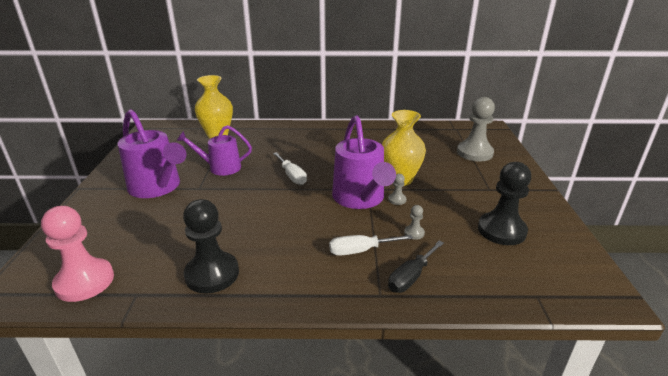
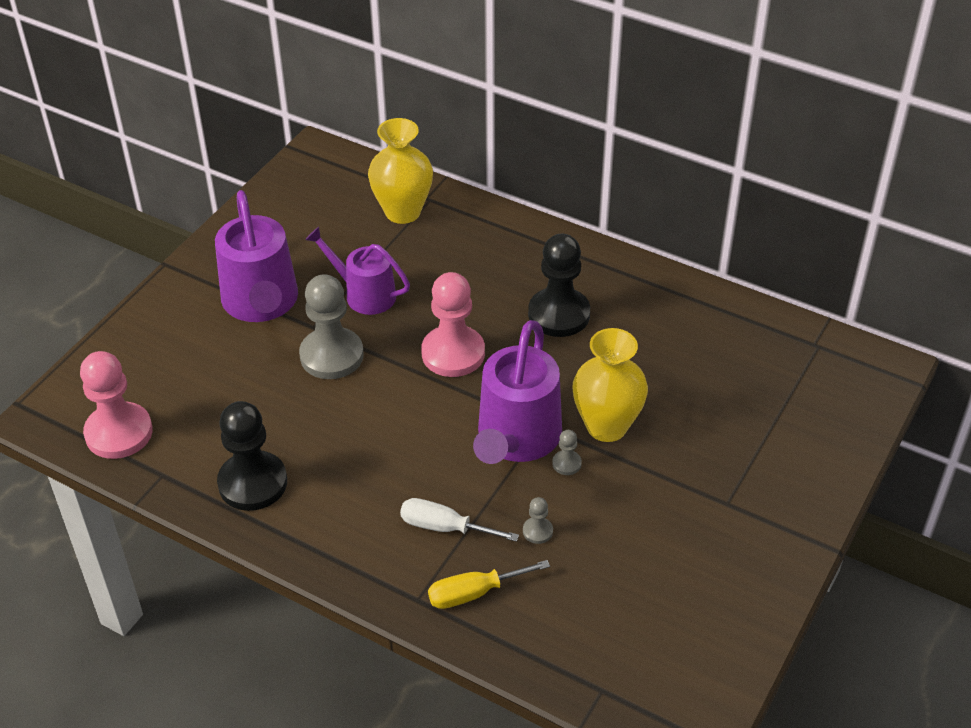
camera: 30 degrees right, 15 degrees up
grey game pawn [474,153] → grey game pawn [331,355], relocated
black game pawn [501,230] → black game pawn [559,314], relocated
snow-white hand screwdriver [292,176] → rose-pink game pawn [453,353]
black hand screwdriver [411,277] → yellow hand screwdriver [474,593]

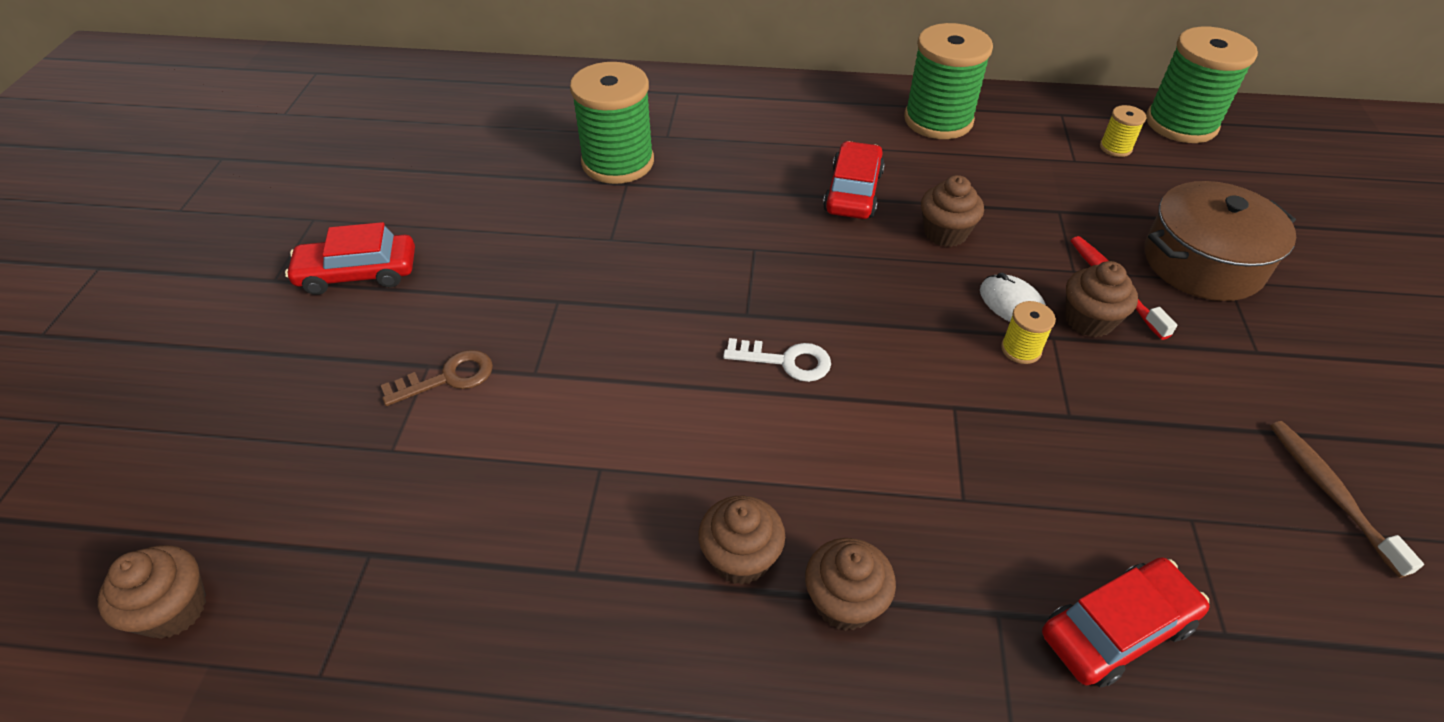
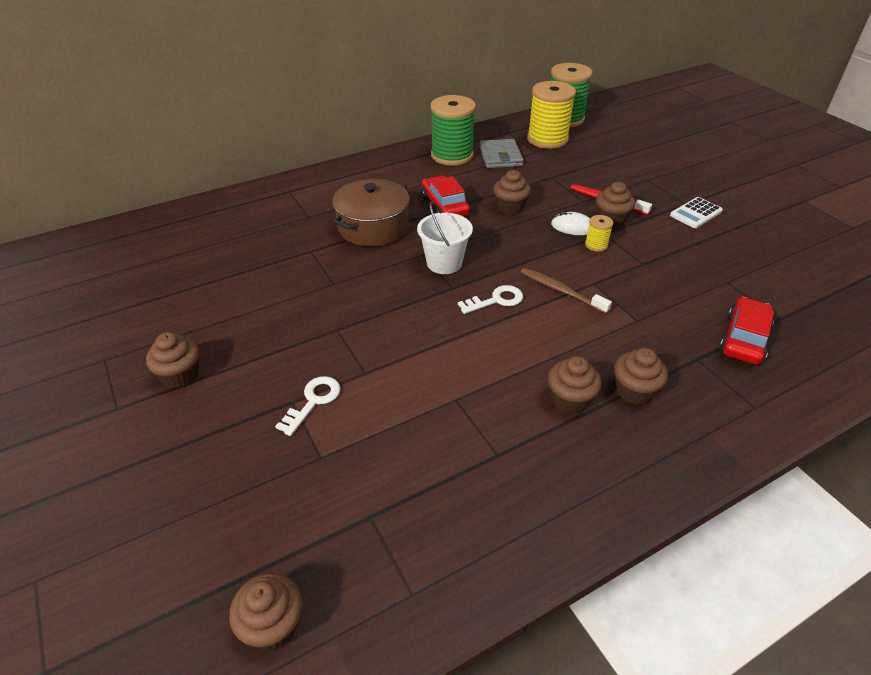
camera: 35 degrees left, 5 degrees down
leaf-green spool [618,162] → -
- → snow-white pail [444,263]
- → grey card wallet [500,156]
- → snow-white adding machine [696,213]
brown pot [1202,262] → brown pot [373,227], relocated
brown dental brush [1330,493] → brown dental brush [561,291], relocated
crimson car [358,273] → brown cupcake [180,375]
brown key [448,378] → snow-white key [313,401]
yellow spool [1115,148] → yellow spool [547,139], x2.26

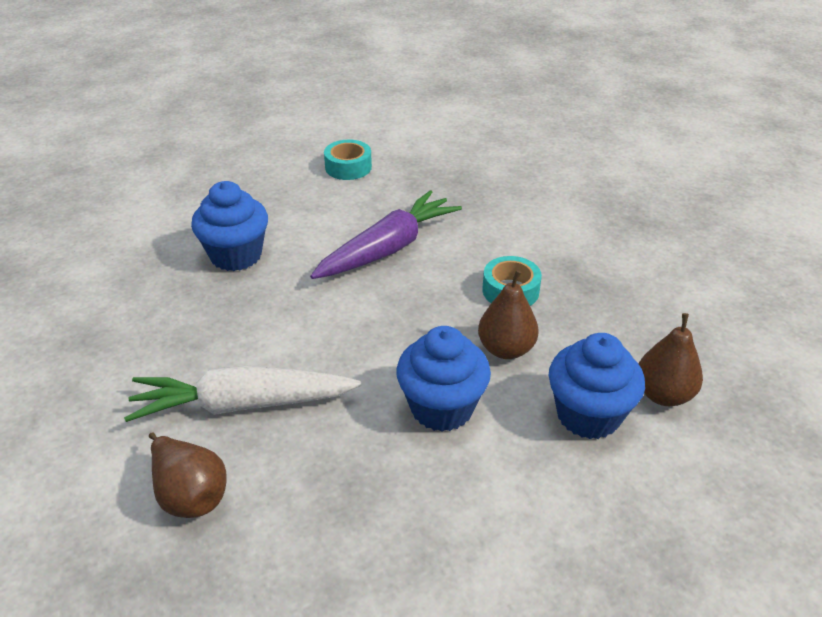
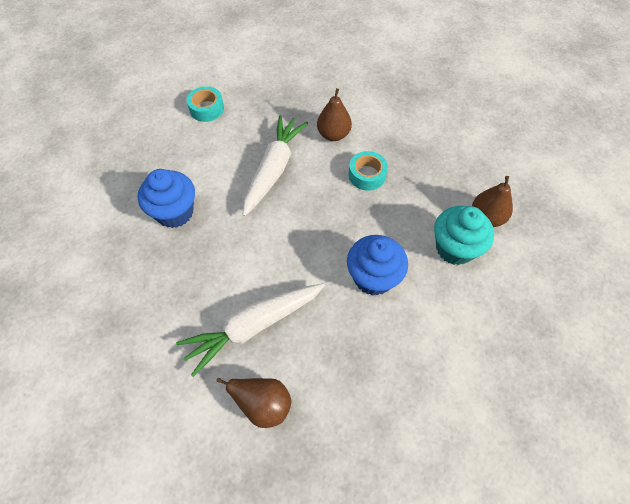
camera: 25 degrees left, 20 degrees up
brown pear [506,349] → brown pear [333,134], relocated
royal purple carrot [388,248] → snow-white carrot [273,169]
blue cupcake [588,415] → aqua cupcake [454,248]

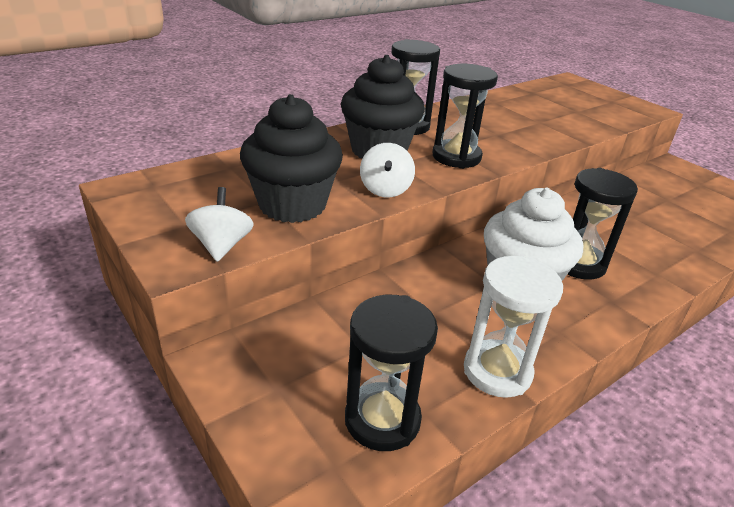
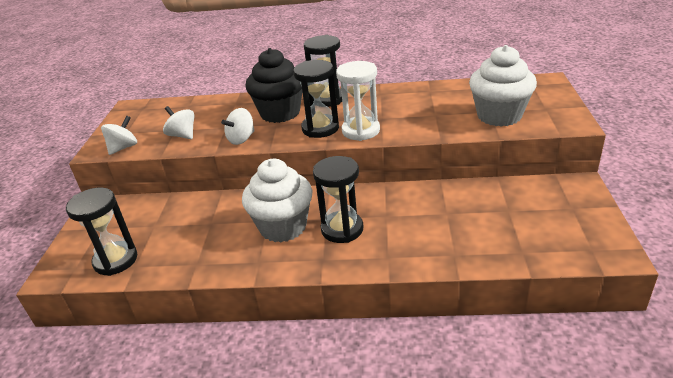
camera: 45 degrees right, 0 degrees up
- → snow-white cupcake [499,115]
snow-white sandglass [497,371] → snow-white sandglass [361,131], relocated
black cupcake [292,205] → snow-white whirligig [182,135]

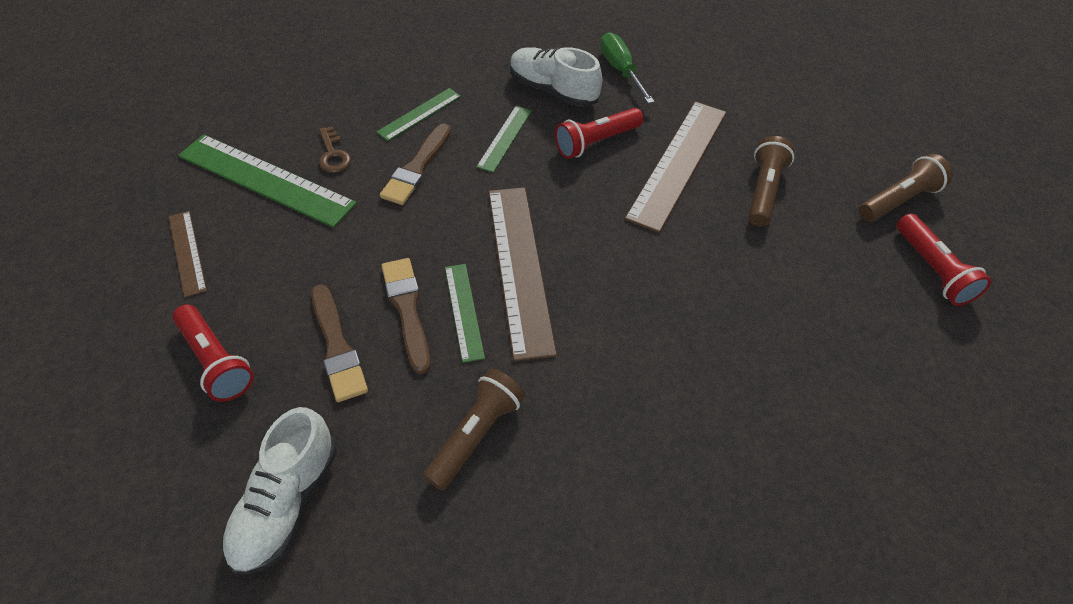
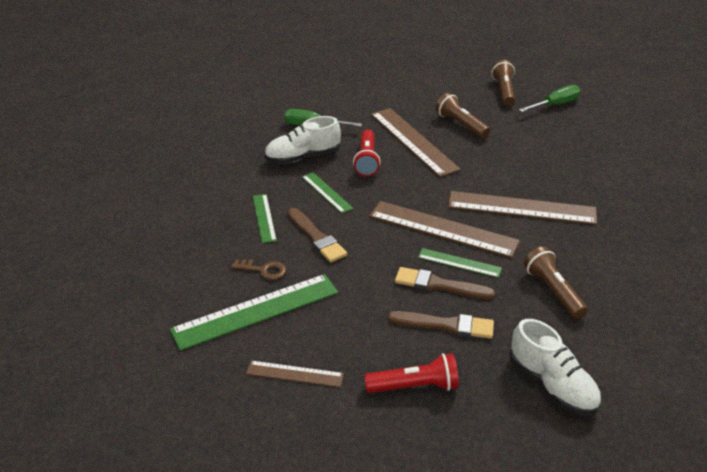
camera: 55 degrees left, 15 degrees down
- → brown straightedge [521,208]
crimson flashlight [932,270] → leaf-green hand screwdriver [555,105]

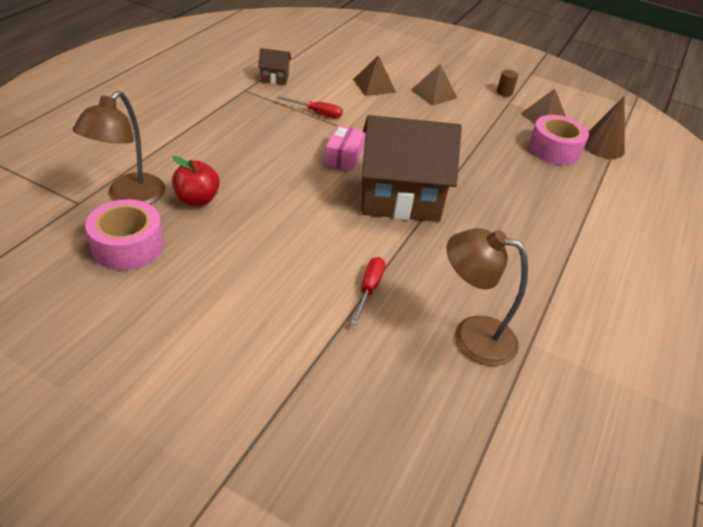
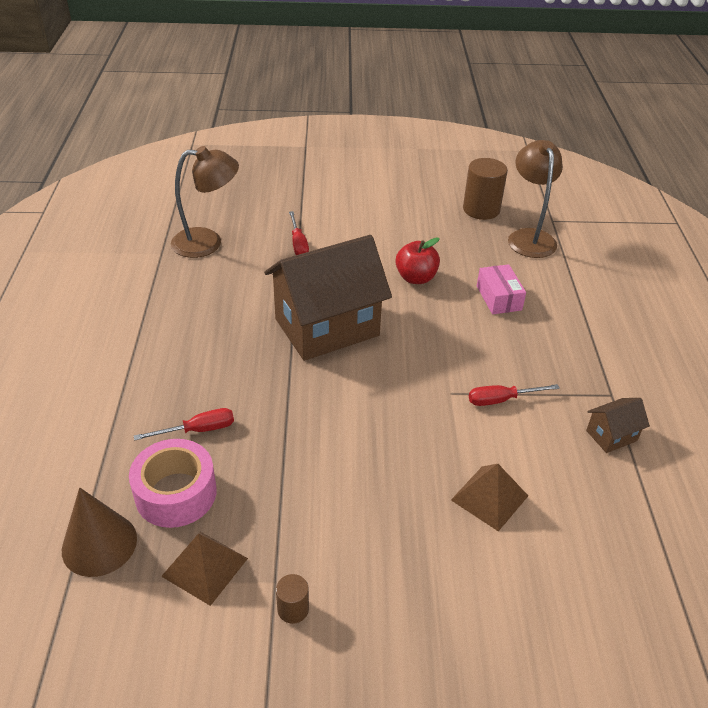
camera: 155 degrees right, 0 degrees up
brown pyramid [434,94] → -
- → crimson hand screwdriver [198,430]
crimson apple [197,199] → crimson apple [416,278], relocated
rose-pink parcel [344,156] → rose-pink parcel [498,298], relocated
rose-pink sticky tape [127,246] → brown cylinder shape [481,209]

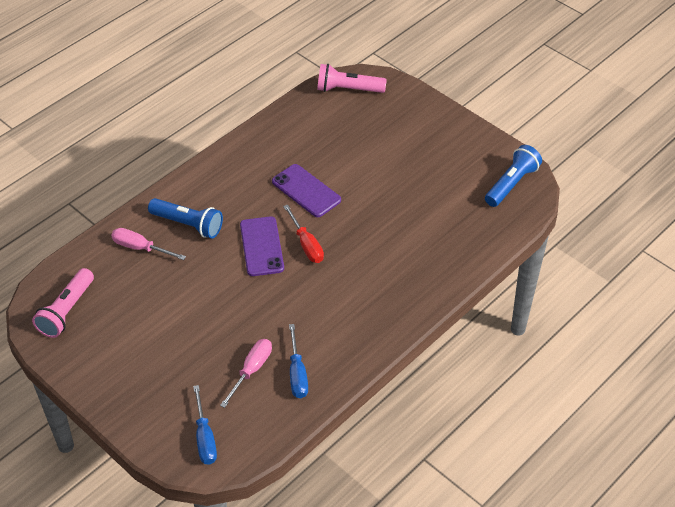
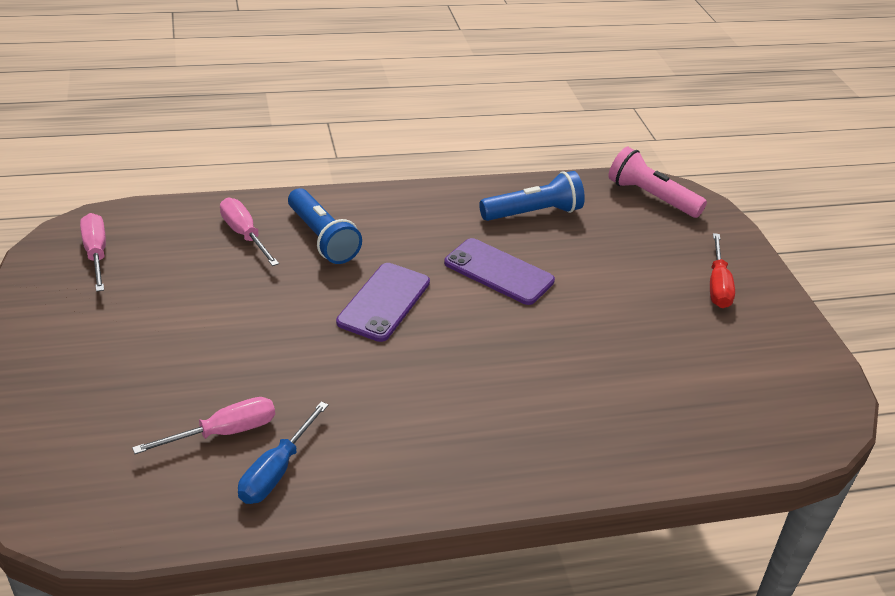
camera: 30 degrees right, 10 degrees down
blue hand screwdriver [205,438] → -
crimson hand screwdriver [306,244] → crimson hand screwdriver [718,285], relocated
blue flashlight [511,184] → blue flashlight [533,213], relocated
rose-pink flashlight [66,311] → rose-pink hand screwdriver [96,254]
royal purple smartphone [306,191] → royal purple smartphone [498,272], 45 degrees counterclockwise

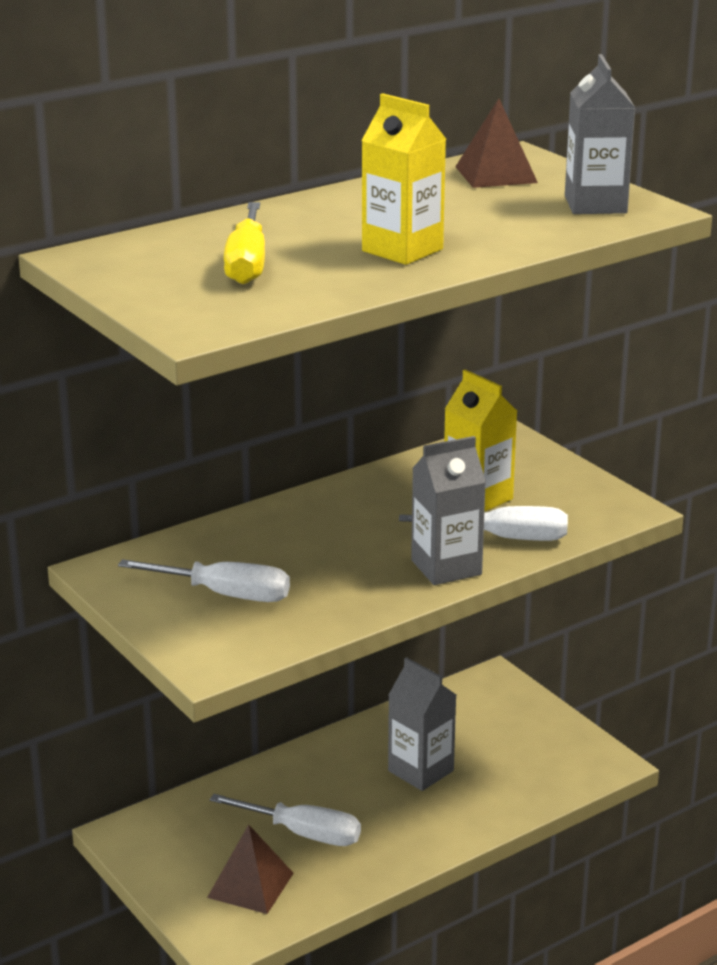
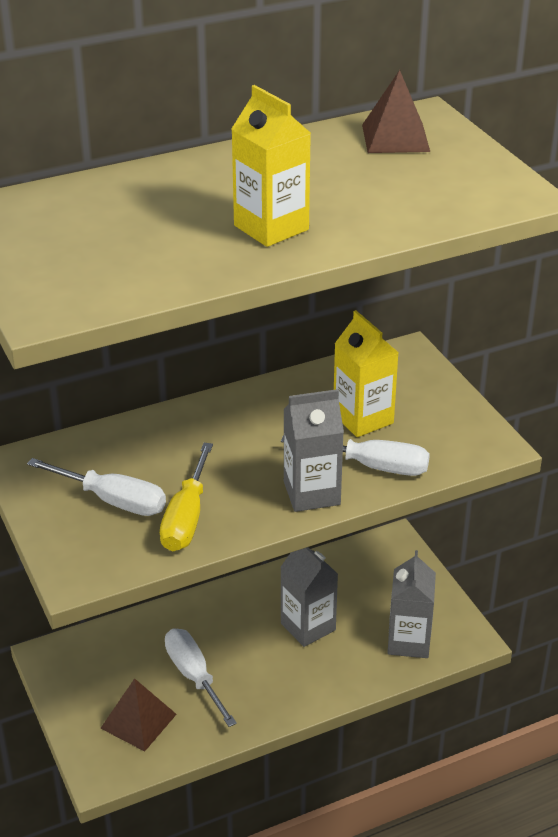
camera: 10 degrees right, 10 degrees up
yellow hand screwdriver [247,263] → yellow hand screwdriver [186,518], relocated
grey juice carton [595,204] → grey juice carton [408,641], relocated
snow-white hand screwdriver [303,833] → snow-white hand screwdriver [194,676], 150 degrees counterclockwise

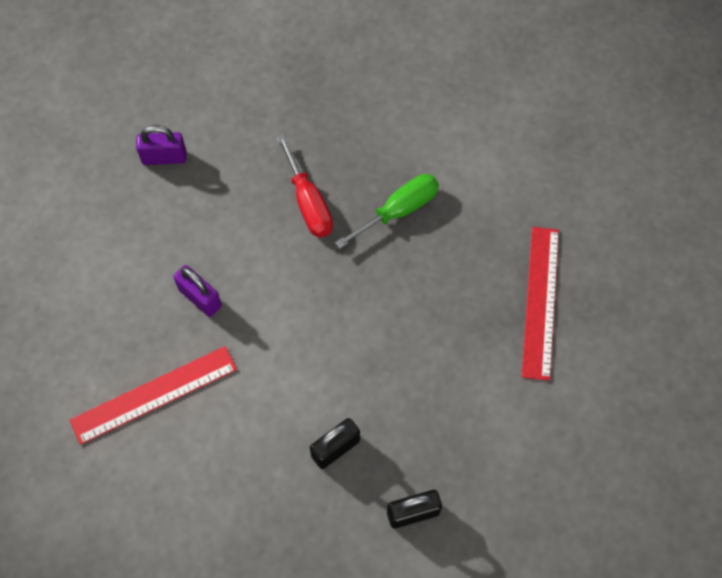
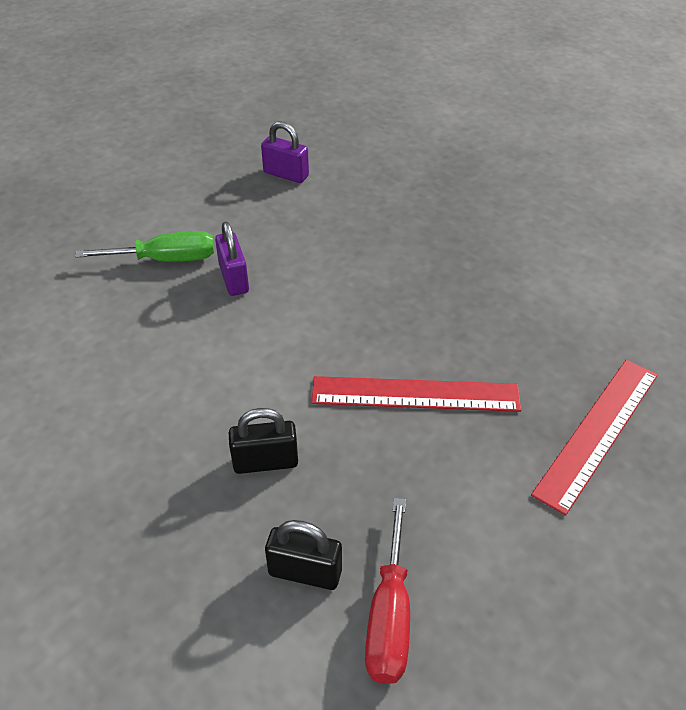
camera: 30 degrees right, 20 degrees down
crimson straightedge [154,394] → crimson straightedge [415,394], relocated
crimson hand screwdriver [308,202] → crimson hand screwdriver [389,616], relocated
leaf-green hand screwdriver [399,210] → leaf-green hand screwdriver [166,259], relocated

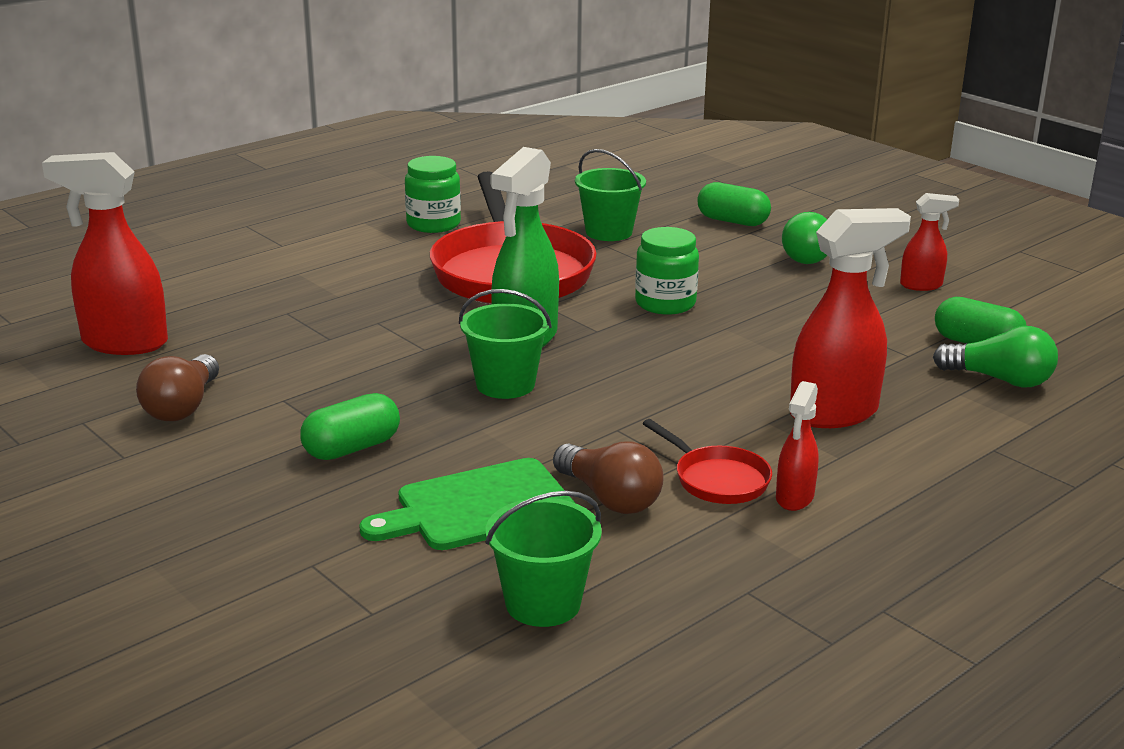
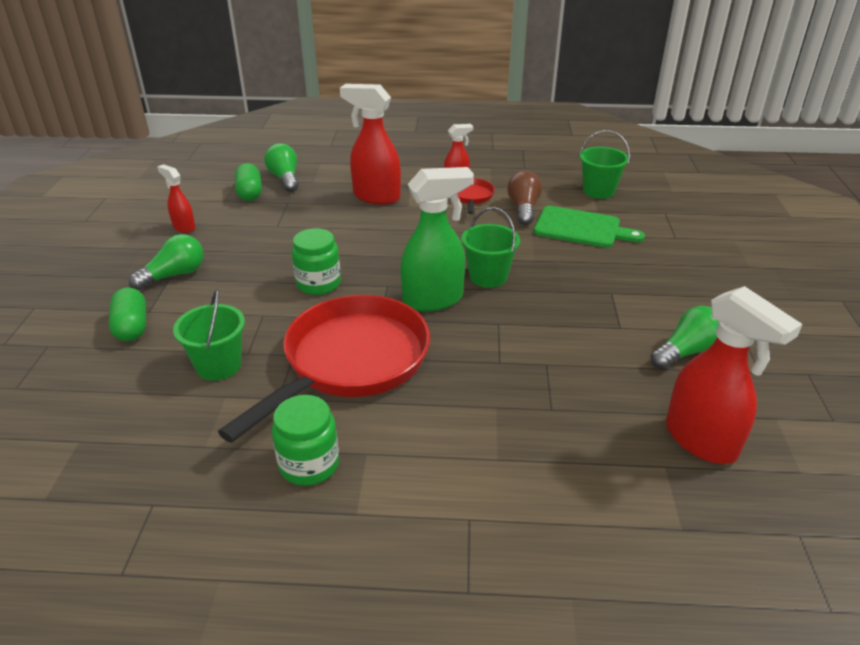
camera: 135 degrees left, 10 degrees up
leaf-green capsule [352,448] → -
brown light bulb [182,407] → leaf-green light bulb [687,351]

